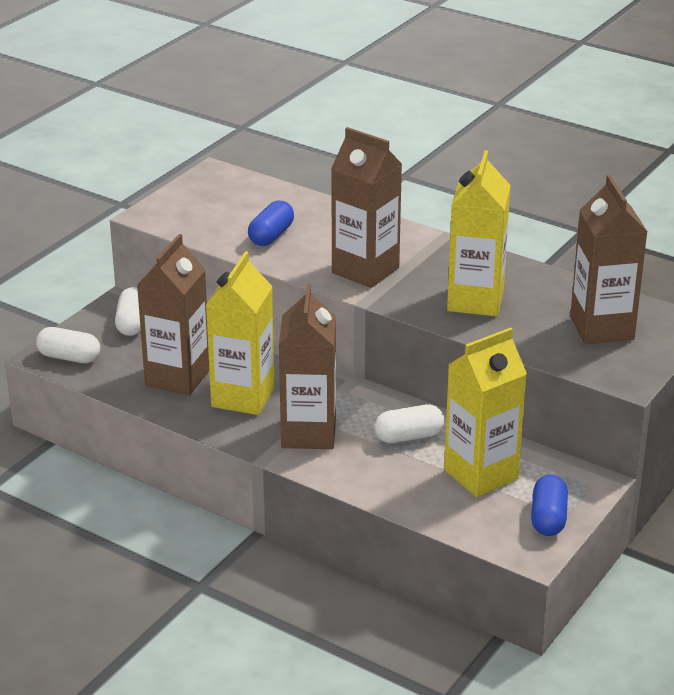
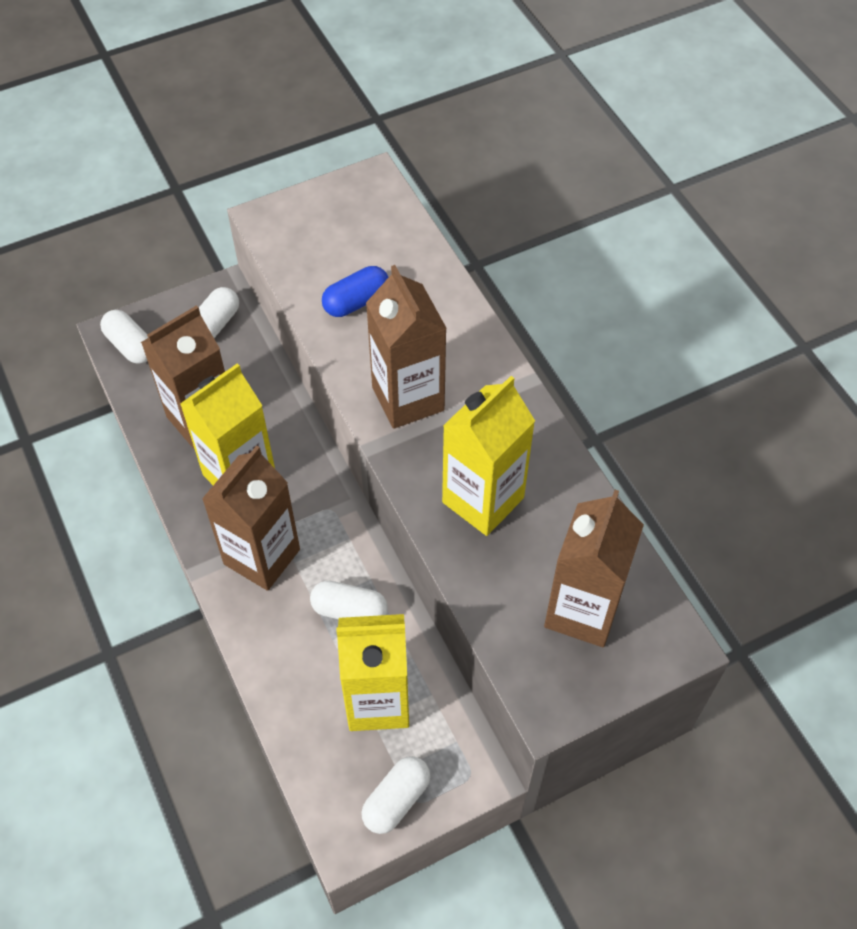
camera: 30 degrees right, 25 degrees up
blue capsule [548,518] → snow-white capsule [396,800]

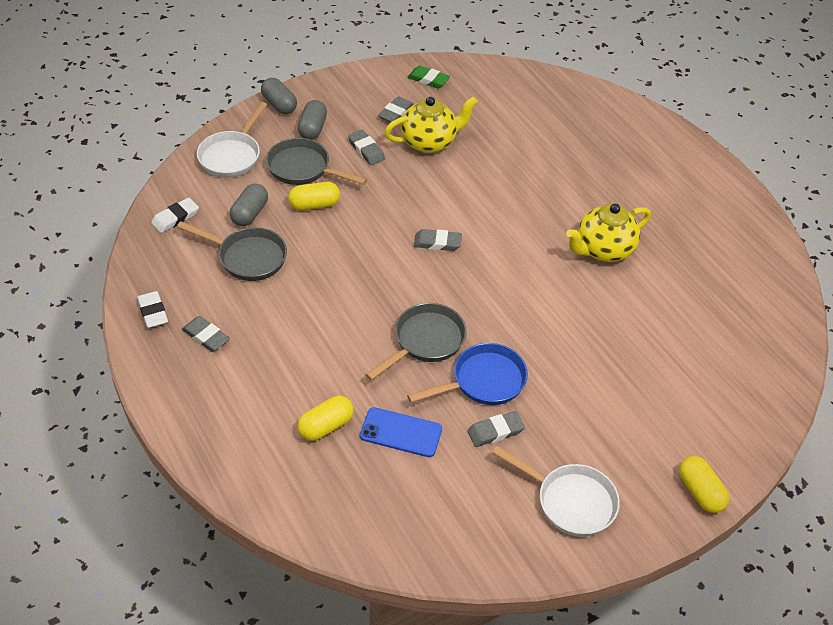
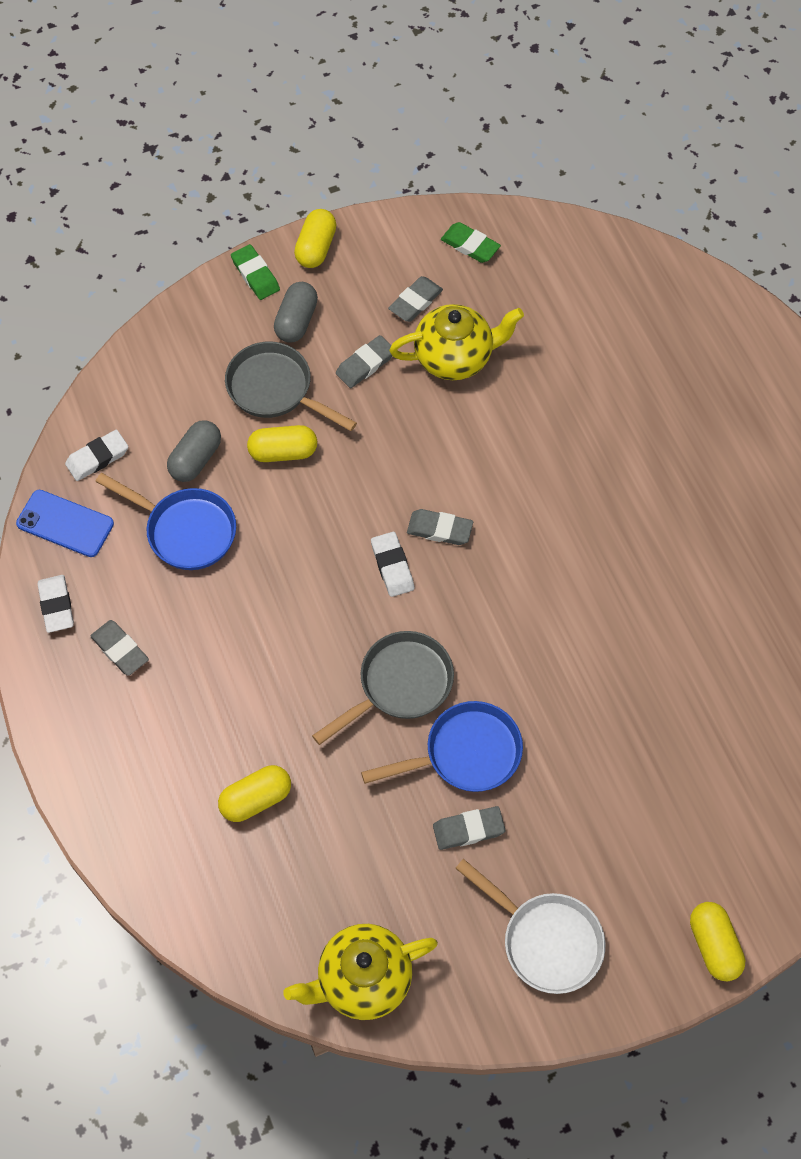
camera: 10 degrees right, 15 degrees up
snow-white frying pan [232,156] → -
- → yellow capsule [316,248]
- → snow-white eraser [392,566]
blue smartphone [401,432] → blue smartphone [65,524], relocated
yellow tea pot [603,250] → yellow tea pot [362,980], relocated
grey capsule [279,104] → leaf-green eraser [255,275]
grey frying pan [247,257] → blue frying pan [185,530]
grey eraser [366,150] → grey eraser [365,364], 75 degrees clockwise

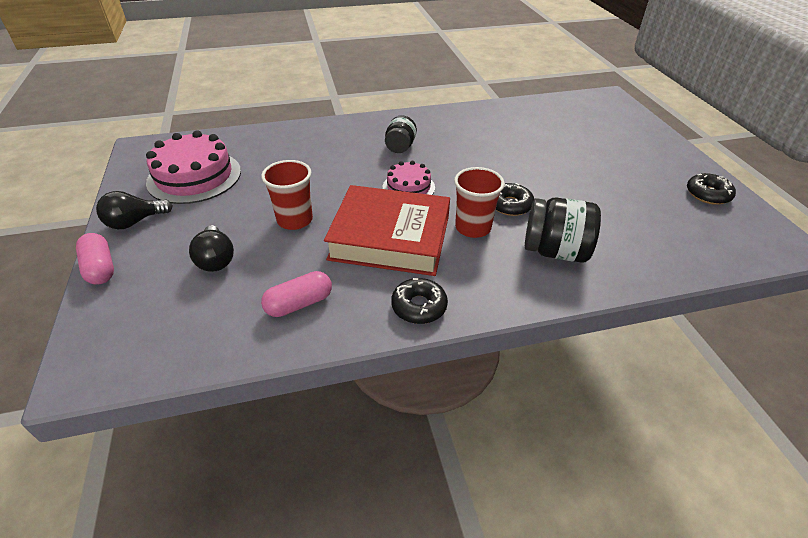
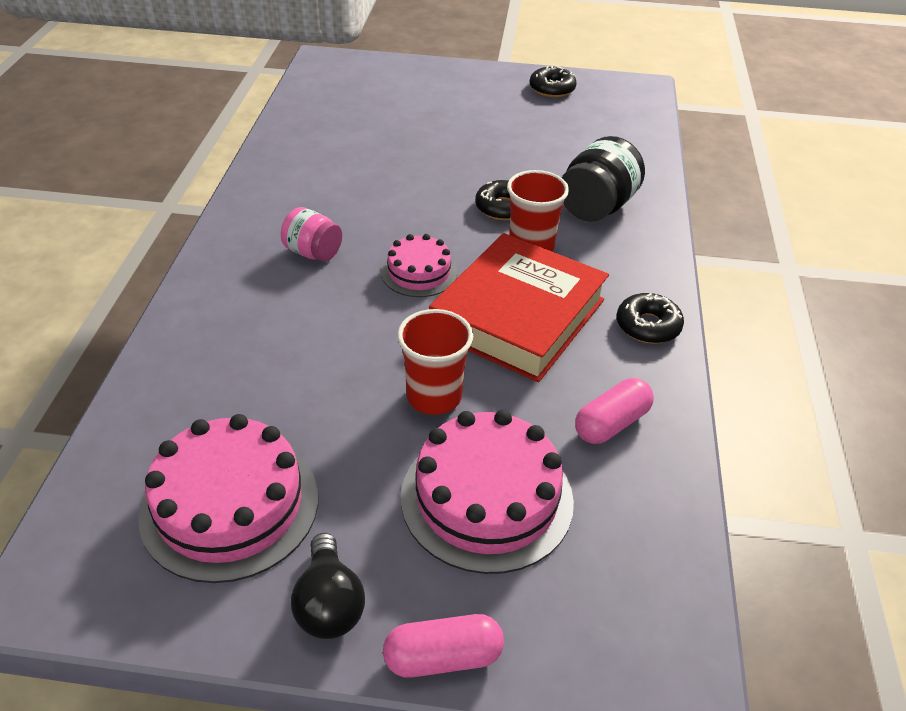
camera: 70 degrees left, 0 degrees up
black light bulb [216,259] → rose-pink layer cake [487,498]
black preserve jar [400,147] → rose-pink preserve jar [313,253]
rose-pink capsule [299,304] → rose-pink capsule [611,423], 60 degrees clockwise

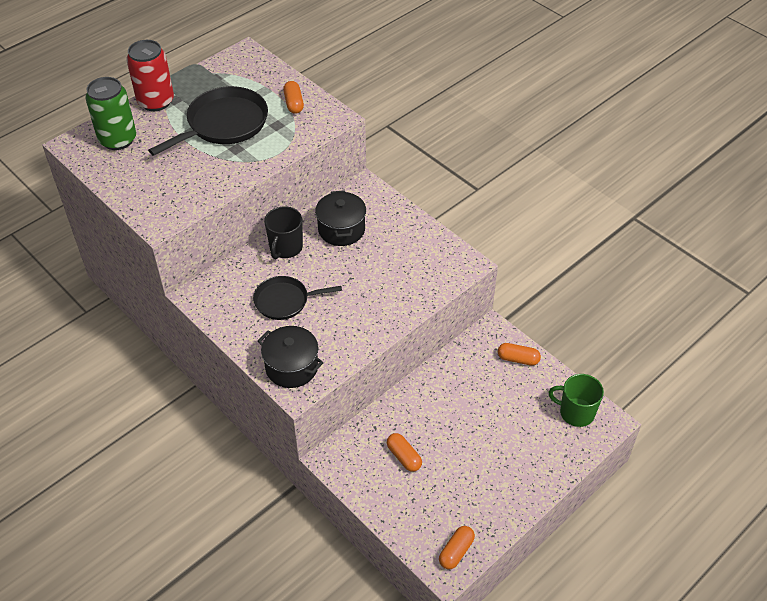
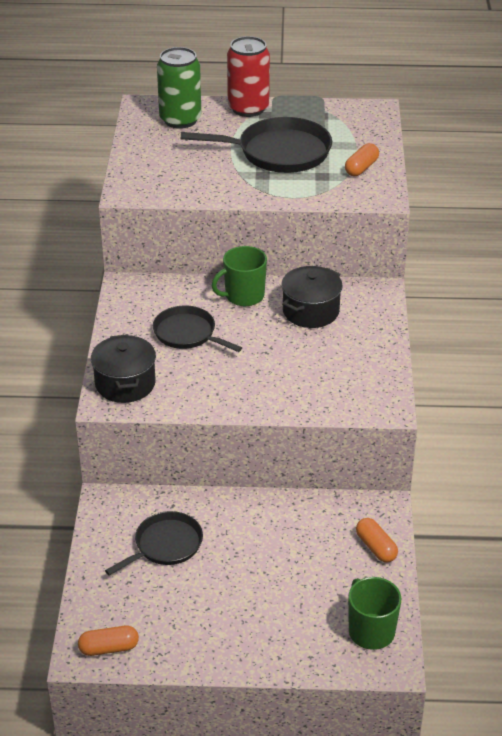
camera: 45 degrees right, 10 degrees down
orange capsule [404,457] → black frying pan [165,545]
black mug [285,248] → leaf-green mug [243,296]

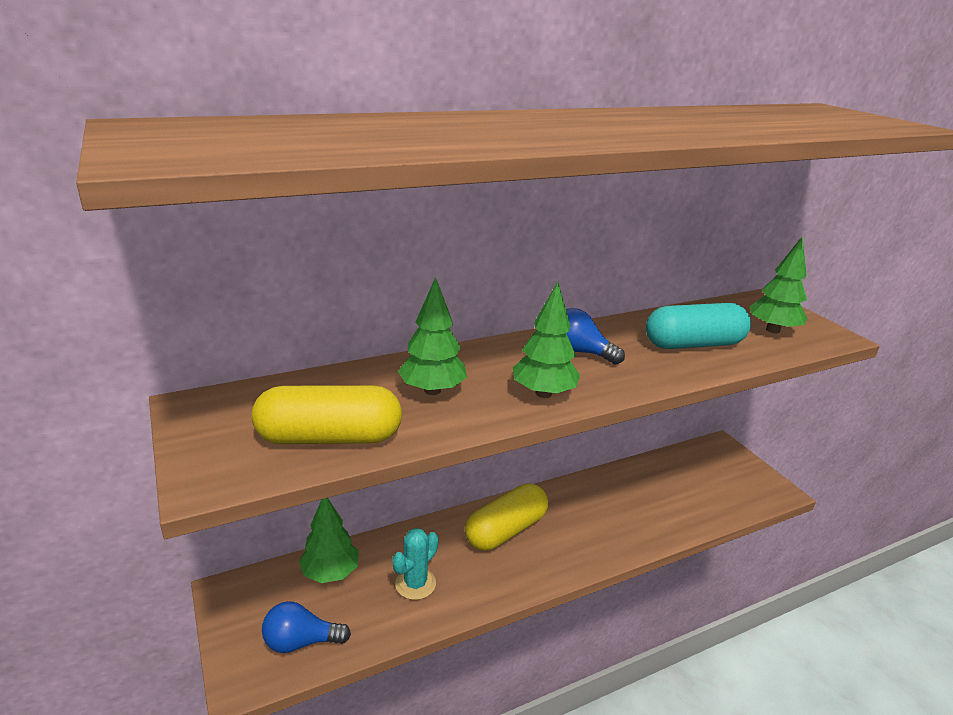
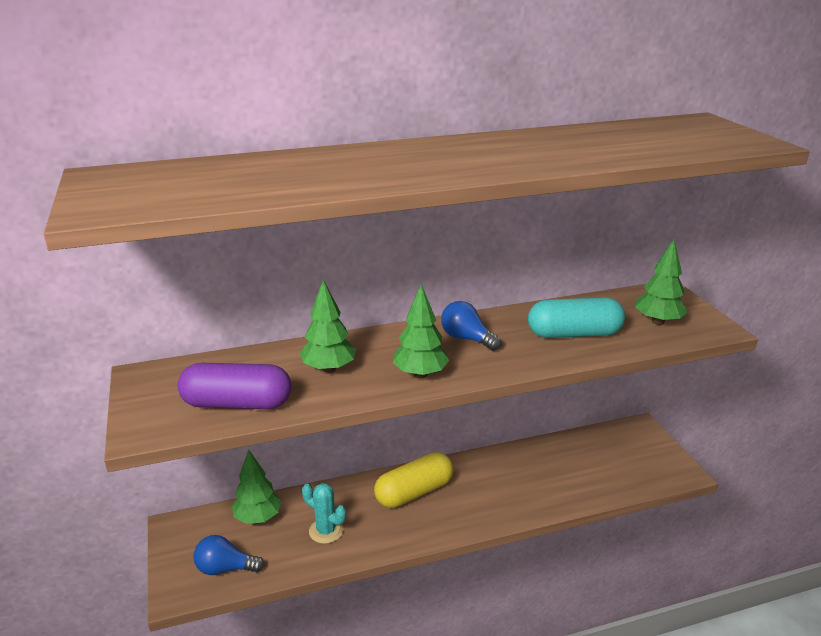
camera: 10 degrees right, 0 degrees up
yellow capsule [329,437] → royal purple capsule [237,404]
aqua cactus [415,584] → aqua cactus [326,531], 75 degrees clockwise

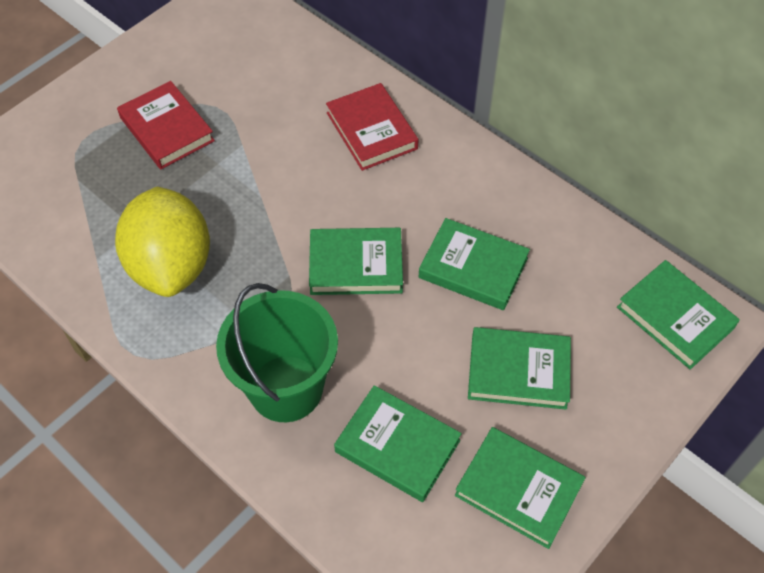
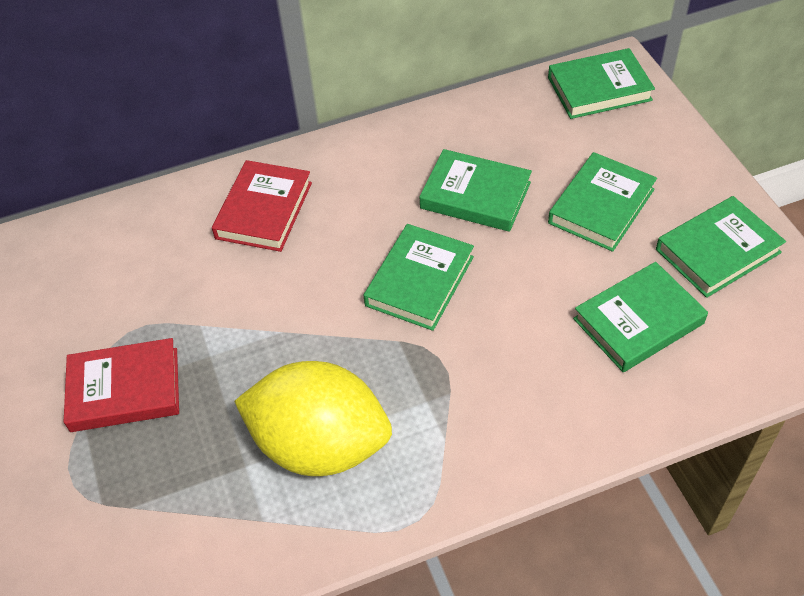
camera: 60 degrees left, 5 degrees down
leaf-green pail [286,388] → -
crimson book [371,131] → crimson book [264,210], 75 degrees counterclockwise
leaf-green book [473,268] → leaf-green book [475,195], 60 degrees clockwise

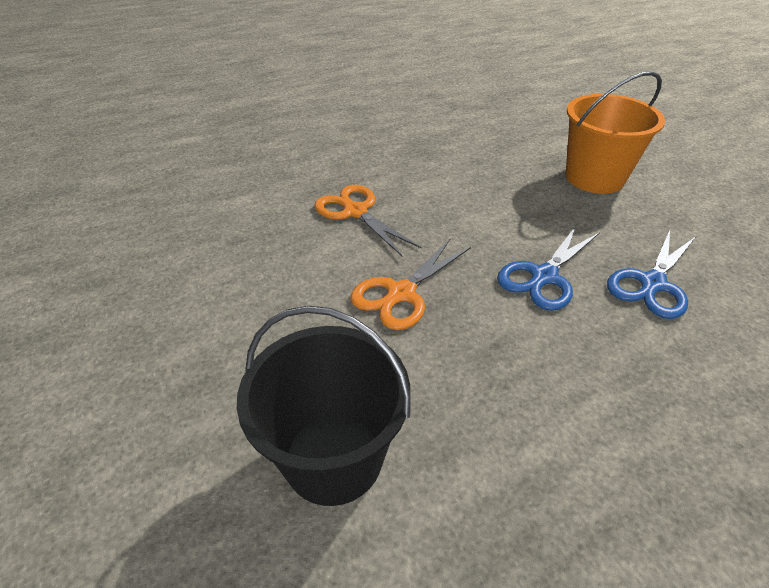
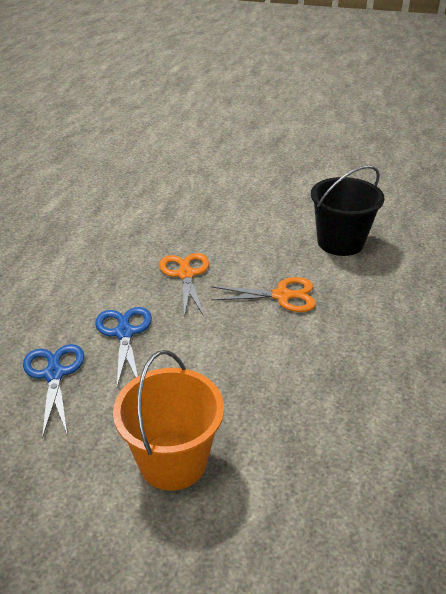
camera: 130 degrees right, 5 degrees down
black pail [333,458] → black pail [340,242], relocated

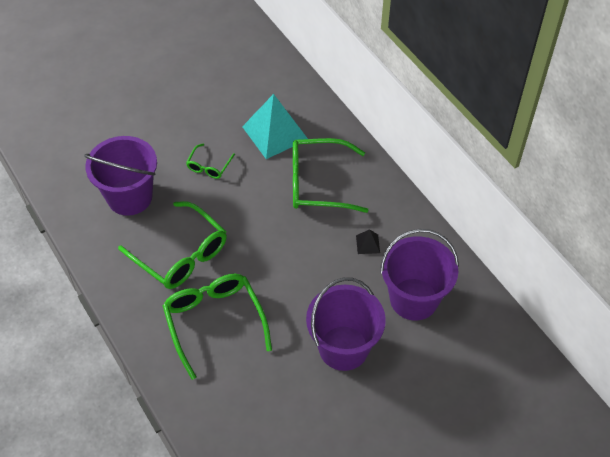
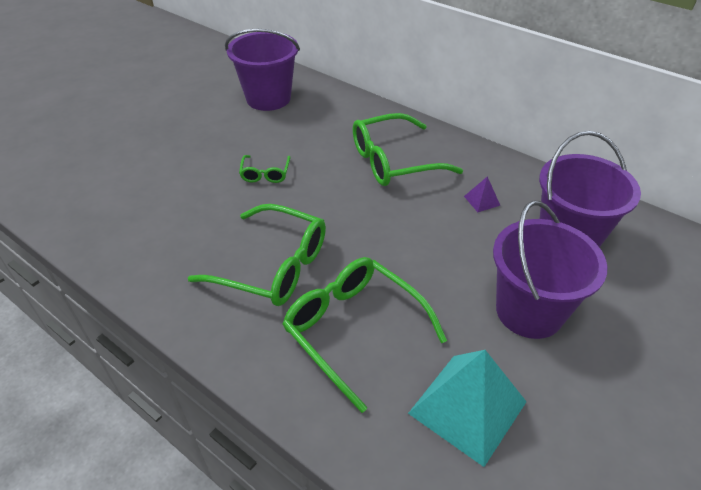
camera: 20 degrees left, 10 degrees down
royal purple pail [129,197] → royal purple pail [268,98], relocated
aqua pyramid [275,133] → aqua pyramid [467,407], relocated
black pyramid [367,244] → royal purple pyramid [482,200]

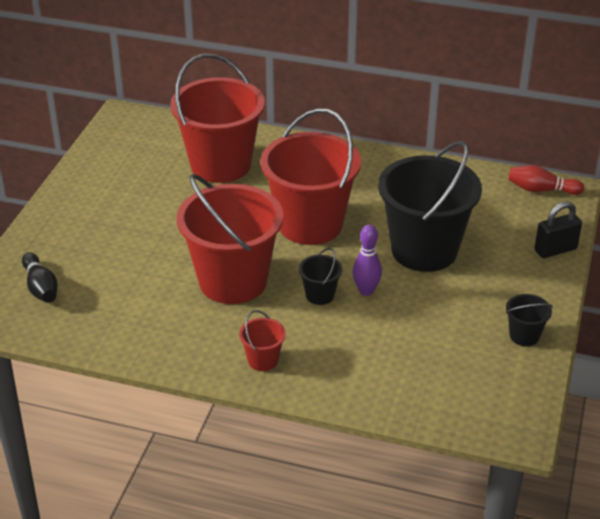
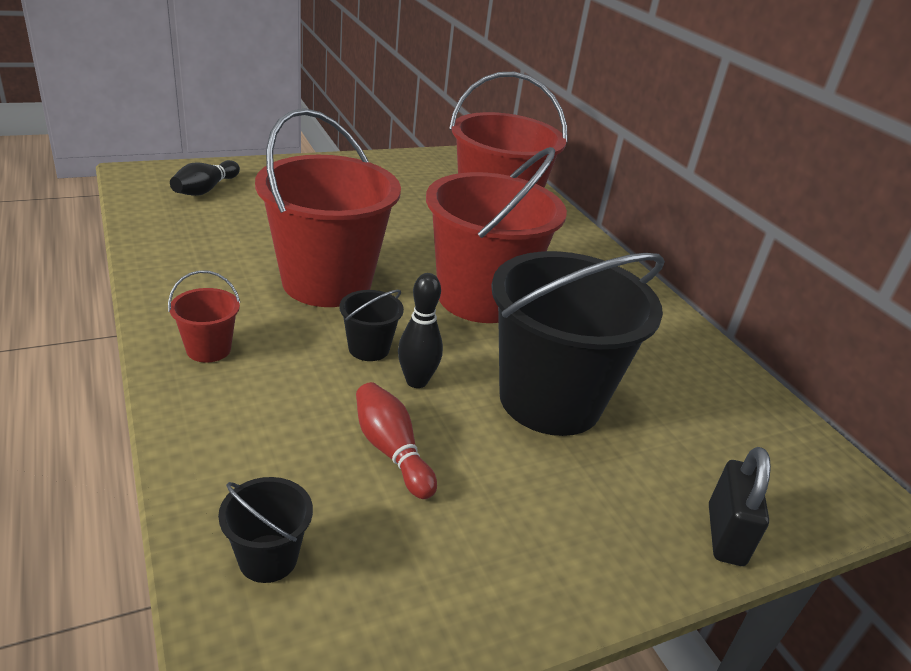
camera: 45 degrees right, 5 degrees down
black pail [524,336] → black pail [268,558], relocated
crimson tenpin [541,190] → crimson tenpin [391,451], relocated
royal purple tenpin [366,291] → black tenpin [416,381]
black padlock [555,250] → black padlock [725,535], 75 degrees clockwise

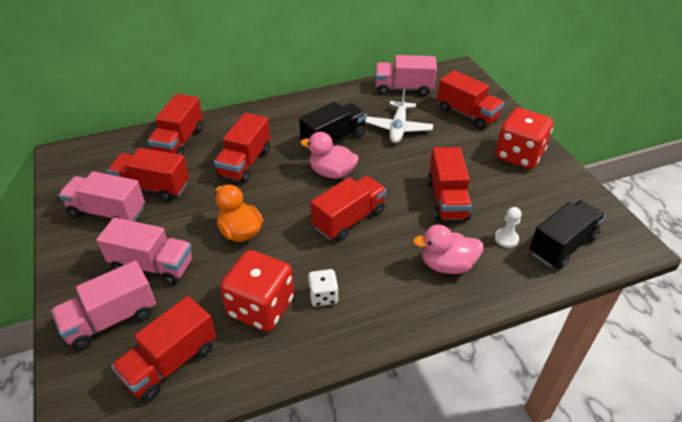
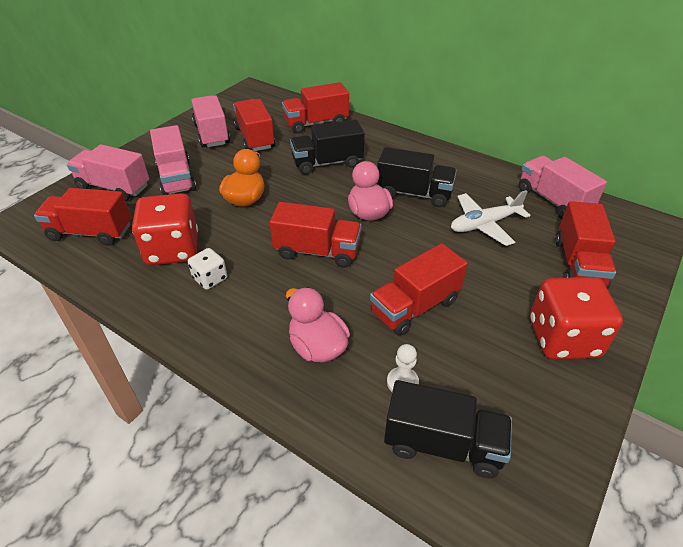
camera: 55 degrees right, 0 degrees up
crimson lorry [245,163] → black lorry [327,163]

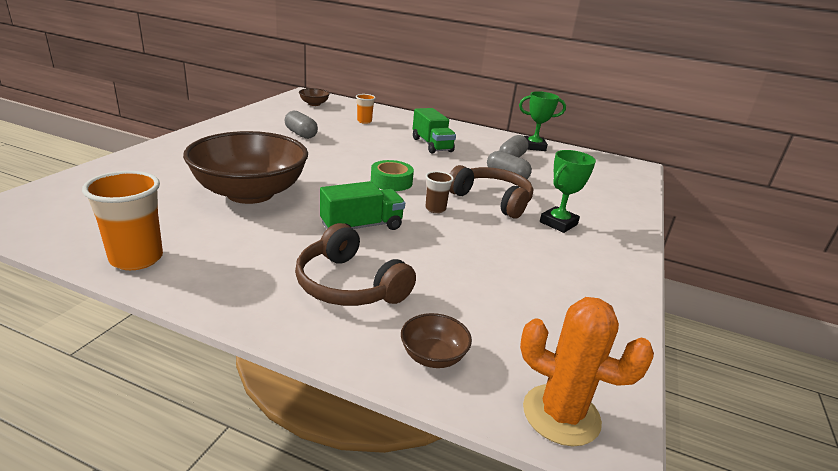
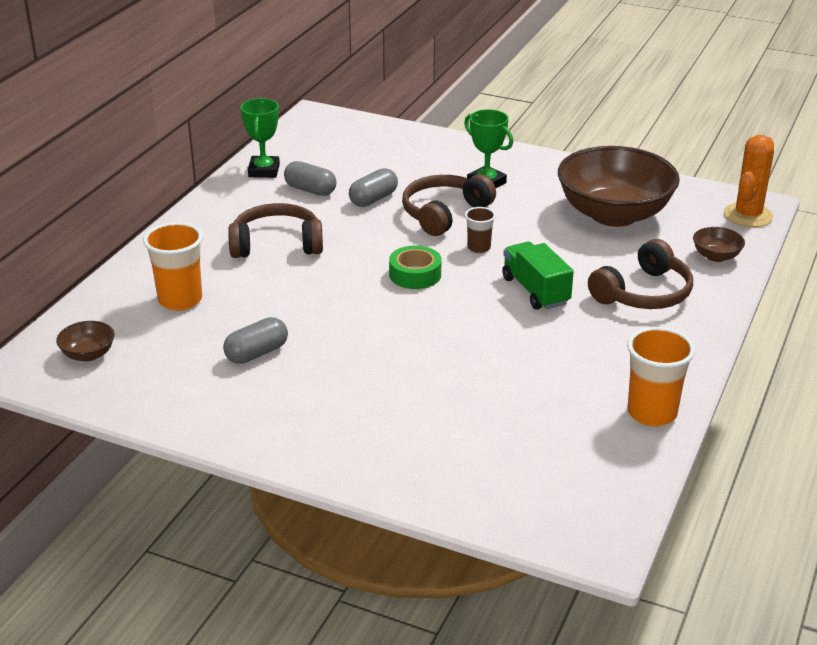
camera: 85 degrees left, 5 degrees up
brown bowl [250,193] → brown bowl [614,214], relocated
leaf-green lorry [432,145] → brown over-ear headphones [276,244]
orange tumbler [364,121] → orange tumbler [180,300], x1.78

